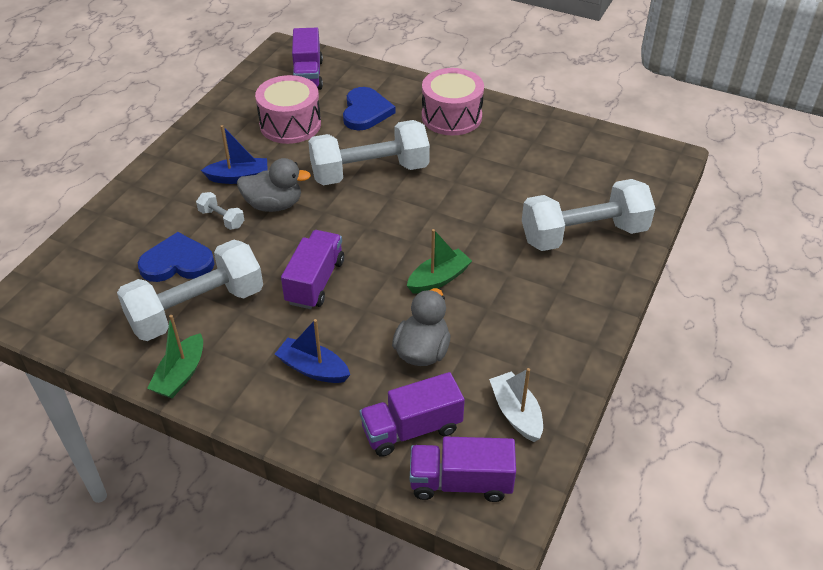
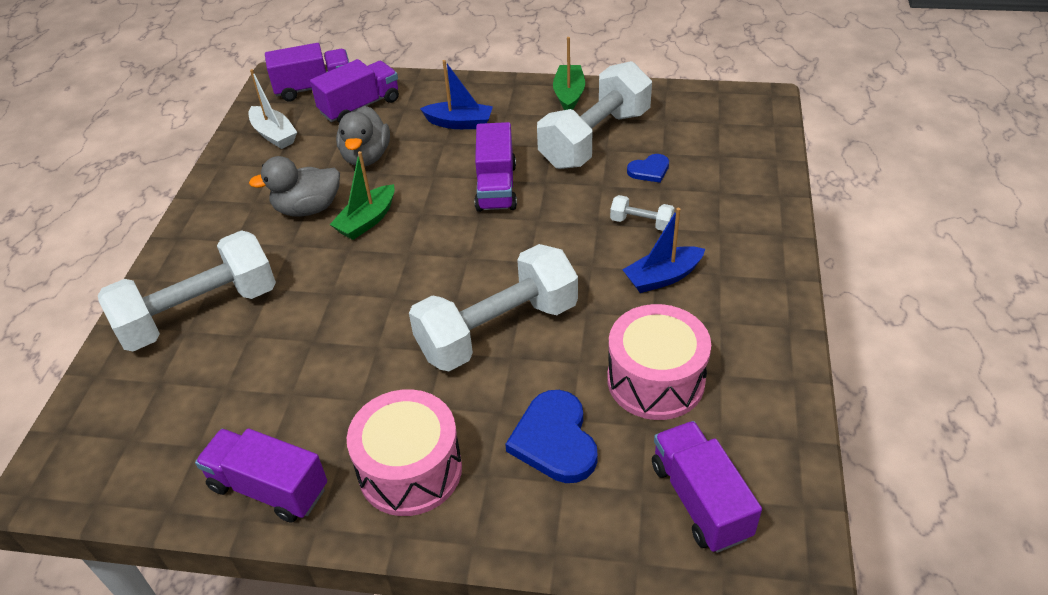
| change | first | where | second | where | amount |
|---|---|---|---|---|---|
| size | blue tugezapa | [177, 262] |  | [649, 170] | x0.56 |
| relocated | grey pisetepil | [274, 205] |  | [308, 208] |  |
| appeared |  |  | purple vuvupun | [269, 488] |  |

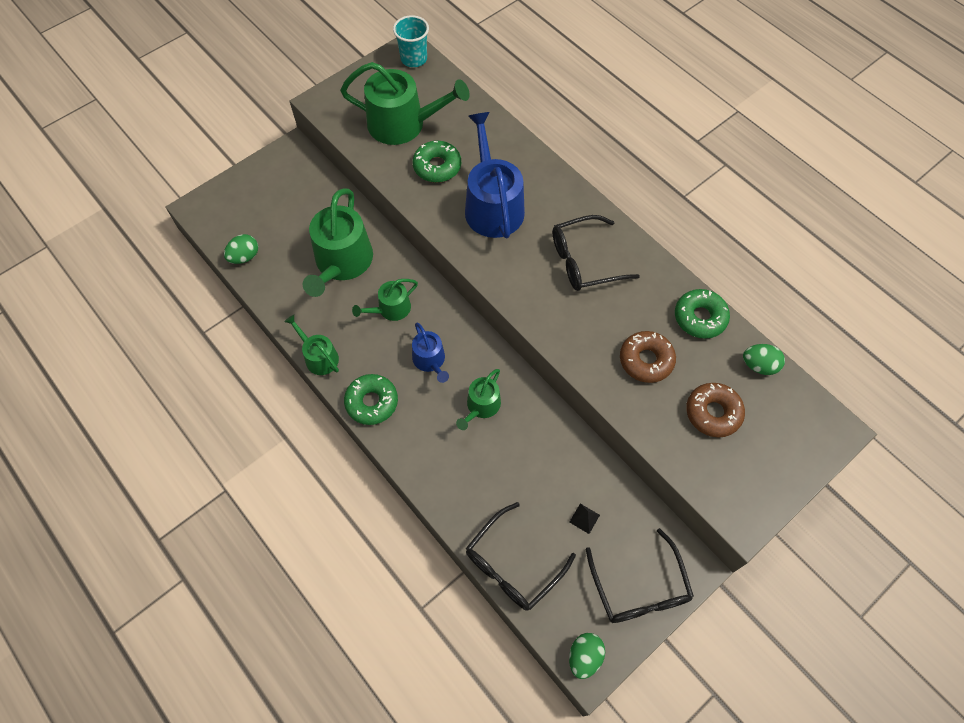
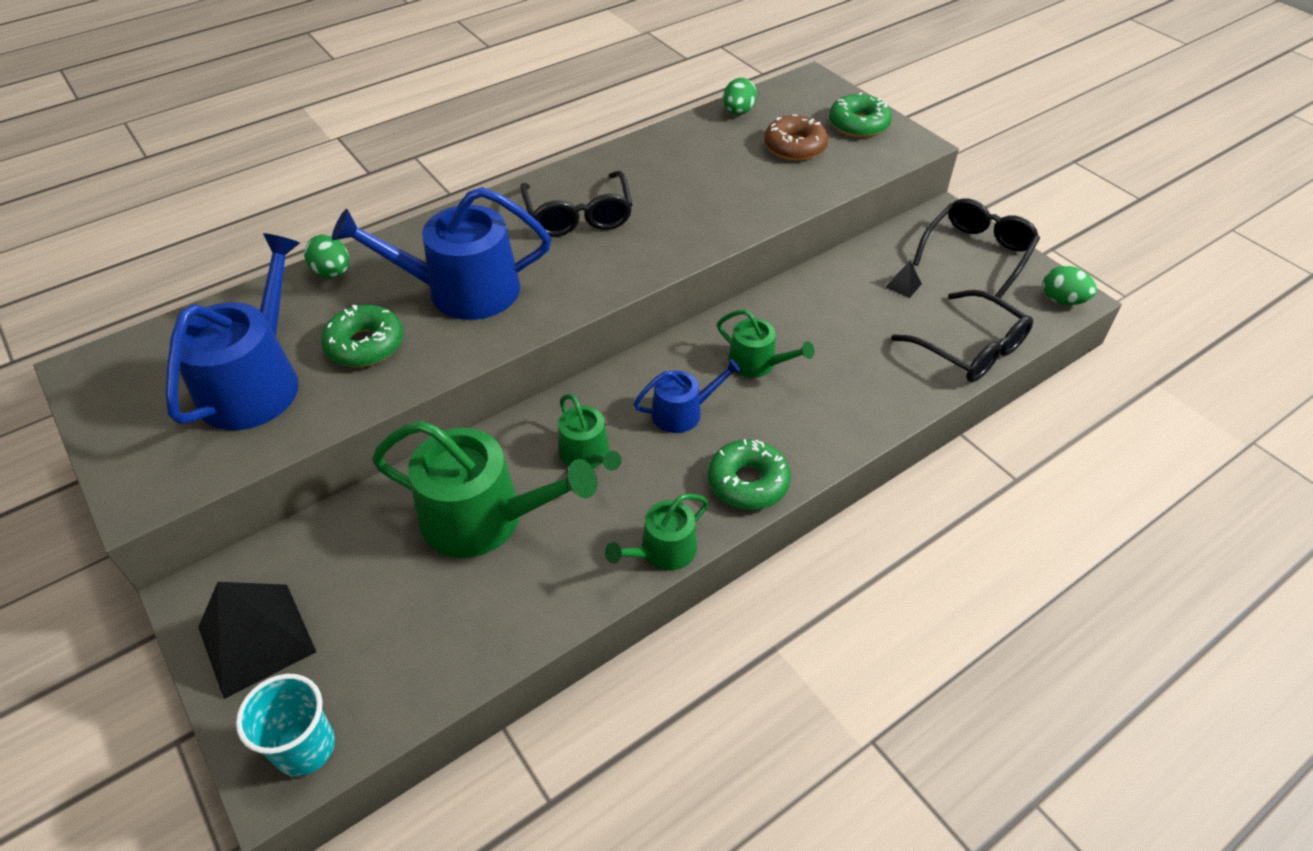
| change | first | where | second | where | amount |
|---|---|---|---|---|---|
| relocated | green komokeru | [244, 257] |  | [333, 273] |  |
| colour | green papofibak | [403, 124] | blue papofibak | [255, 382] |  |
| relocated | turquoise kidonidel | [414, 59] |  | [305, 748] |  |
| spun | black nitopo | [639, 588] |  | [977, 253] | 45 degrees counterclockwise |
| missing | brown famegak | [646, 360] |  |  |  |
| relocated | green famegak | [700, 317] |  | [858, 124] |  |
| appeared |  |  | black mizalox | [256, 639] |  |

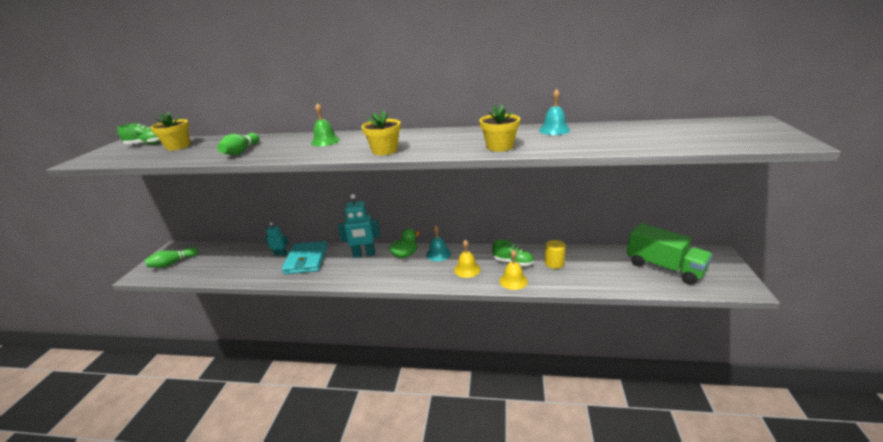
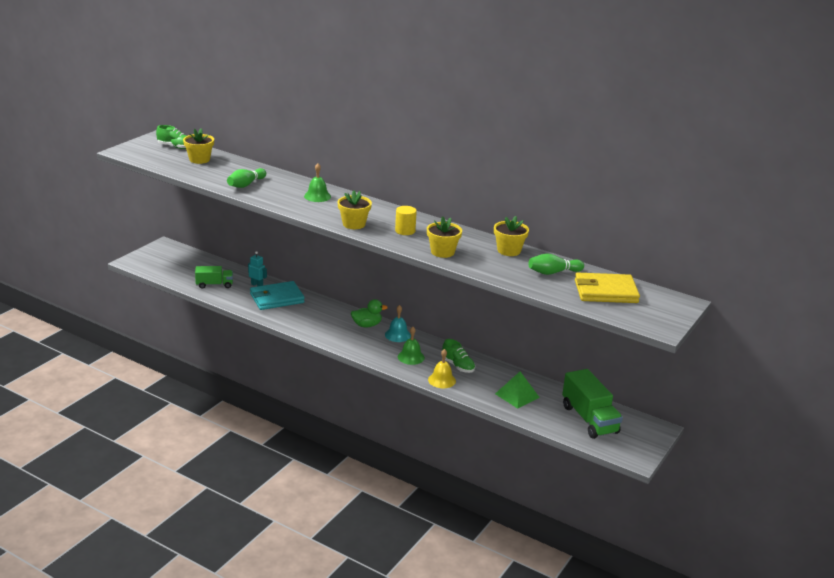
| change | first | where | second | where | amount |
|---|---|---|---|---|---|
| relocated | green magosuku | [173, 263] |  | [553, 272] |  |
| spun | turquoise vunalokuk | [306, 260] |  | [277, 298] | 45 degrees clockwise |
| missing | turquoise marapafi | [364, 255] |  |  |  |
| colour | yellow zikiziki | [467, 269] | green zikiziki | [411, 357] |  |
| exchanged | turquoise zikiziki | [554, 130] | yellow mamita | [509, 250] |  |
| relocated | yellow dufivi | [554, 263] |  | [405, 231] |  |
| appeared |  |  | green vuvupun | [214, 285] |  |
| appeared |  |  | green mizalox | [517, 395] |  |
| appeared |  |  | yellow vunalokuk | [605, 291] |  |

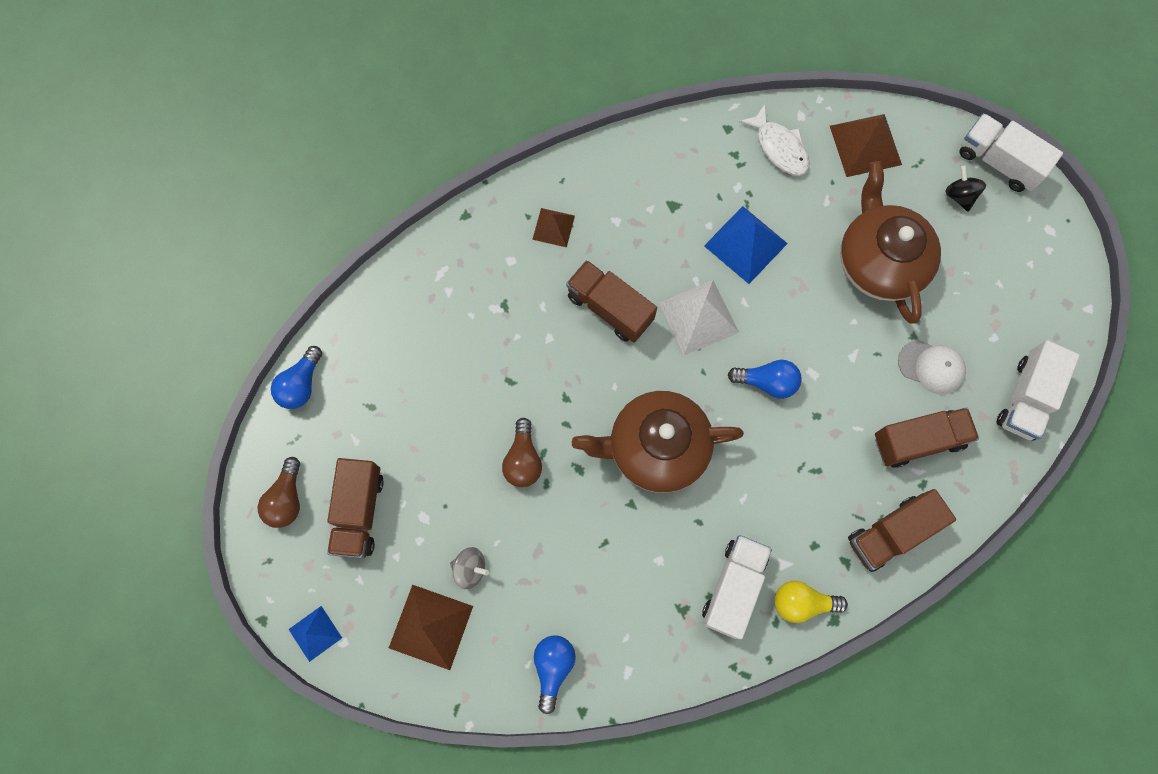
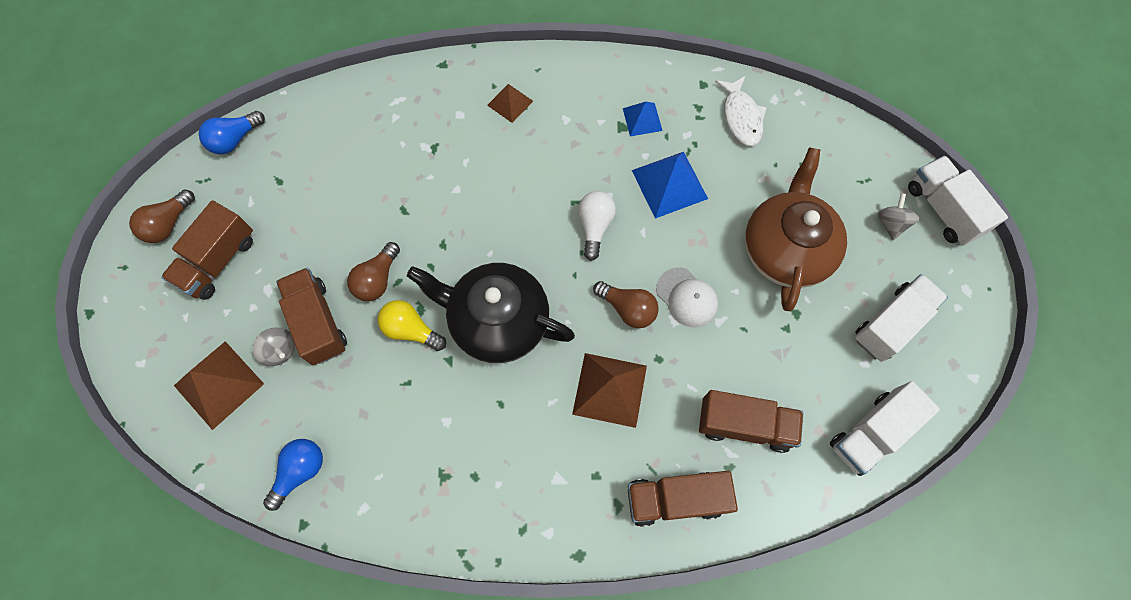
| change | first | where | second | where | amount |
|---|---|---|---|---|---|
| relocated | blue mizalox | [315, 633] |  | [642, 119] |  |
| relocated | brown vuvupun | [610, 308] |  | [318, 322] |  |
| colour | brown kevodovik | [656, 447] | black kevodovik | [497, 321] |  |
| exchanged | white mizalox | [698, 317] | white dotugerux | [595, 227] |  |
| relocated | white vuvupun | [733, 588] |  | [891, 324] |  |
| colour | blue dotugerux | [767, 382] | brown dotugerux | [627, 309] |  |
| relocated | yellow dotugerux | [802, 602] |  | [411, 330] |  |
| relocated | brown mizalox | [865, 145] |  | [609, 389] |  |
| relocated | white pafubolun | [931, 367] |  | [687, 297] |  |
| colour | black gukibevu | [959, 195] | grey gukibevu | [891, 223] |  |

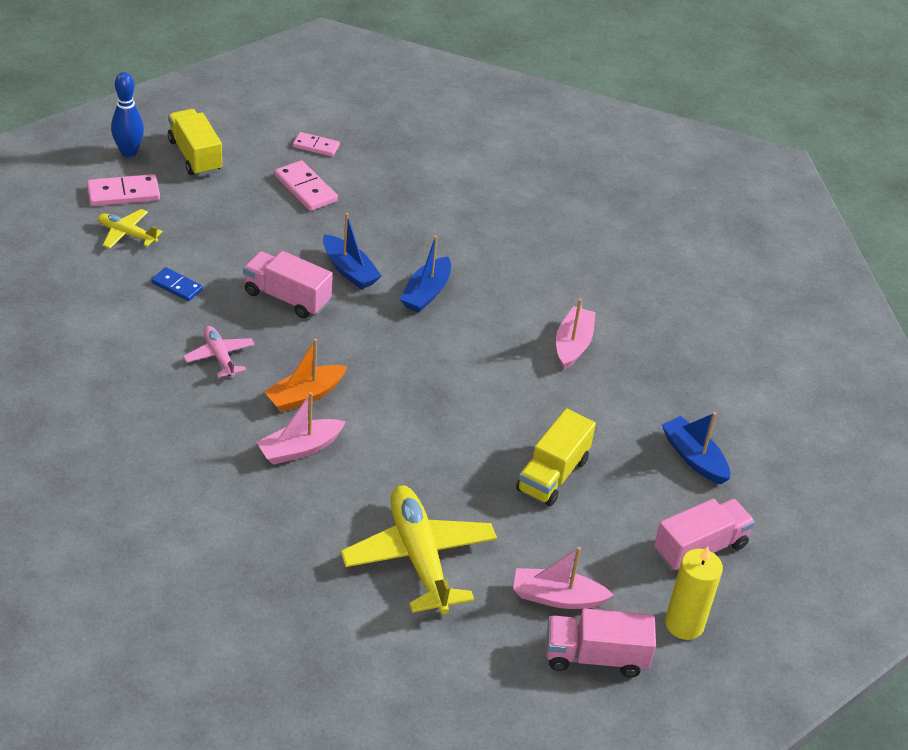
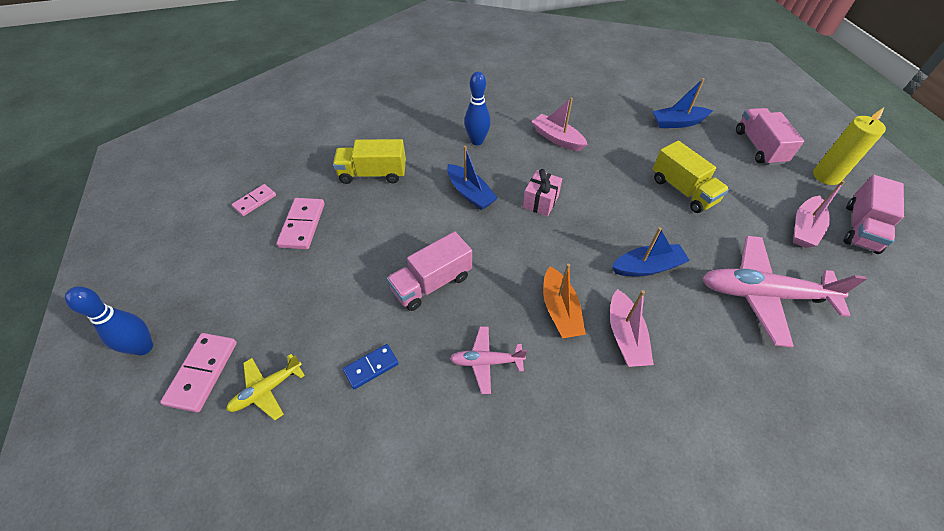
| change | first | where | second | where | amount |
|---|---|---|---|---|---|
| relocated | yellow vuvupun | [195, 156] |  | [373, 174] |  |
| spun | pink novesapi | [306, 188] |  | [302, 225] | 75 degrees counterclockwise |
| relocated | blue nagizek | [349, 270] |  | [647, 267] |  |
| colour | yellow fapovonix | [419, 557] | pink fapovonix | [762, 294] |  |
| appeared |  |  | blue magosuku | [477, 141] |  |
| appeared |  |  | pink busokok | [540, 202] |  |

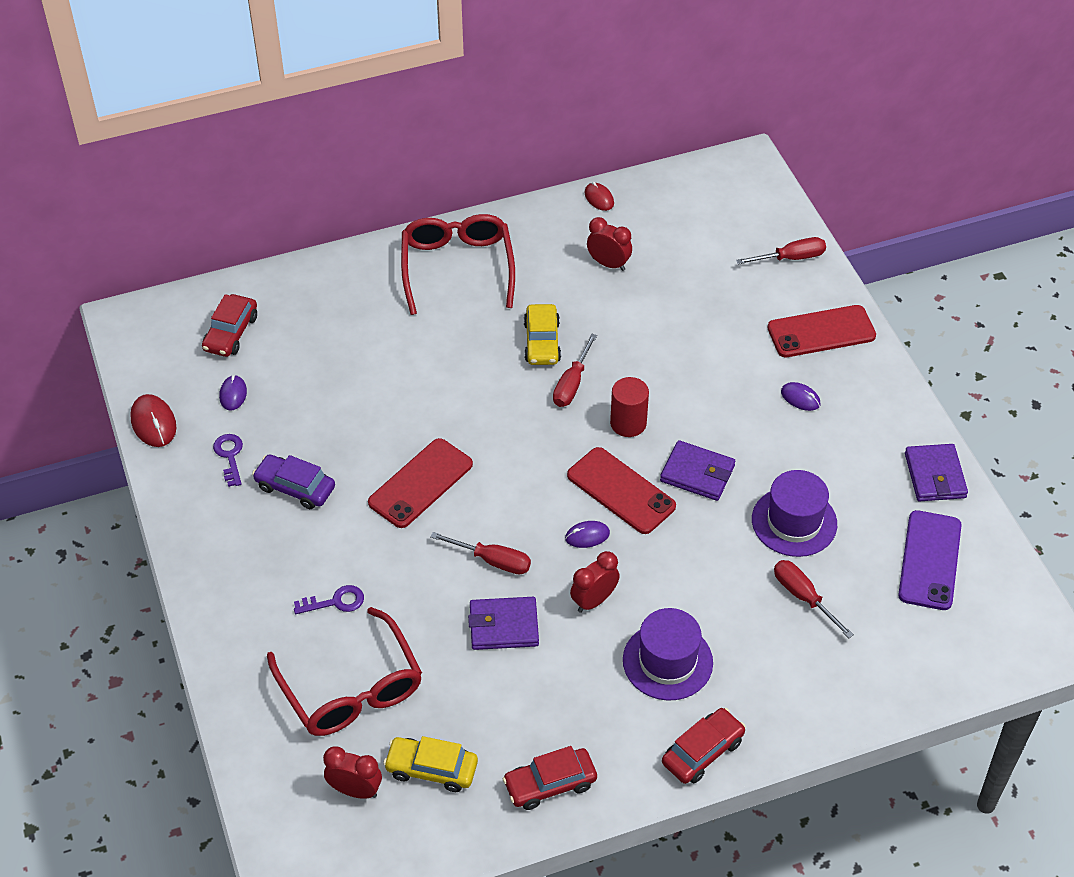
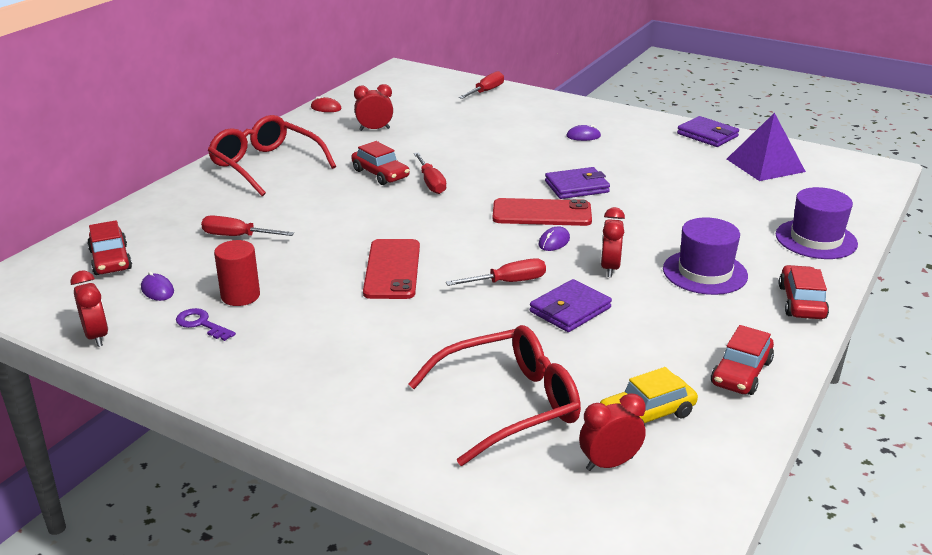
| change | first | where | second | where | amount |
|---|---|---|---|---|---|
| exchanged | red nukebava | [153, 423] | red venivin | [96, 336] |  |
| missing | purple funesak | [295, 487] |  |  |  |
| spun | red nitopo | [352, 690] |  | [510, 404] | 45 degrees counterclockwise |
| missing | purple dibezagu | [335, 602] |  |  |  |
| colour | yellow funesak | [542, 342] | red funesak | [380, 174] |  |
| relocated | red dufivi | [628, 423] |  | [240, 296] |  |
| relocated | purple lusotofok | [794, 522] |  | [816, 239] |  |
| missing | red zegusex | [821, 332] |  |  |  |
| relocated | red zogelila | [803, 597] |  | [237, 236] |  |
| exchanged | purple zegusex | [930, 560] | purple mizalox | [765, 165] |  |

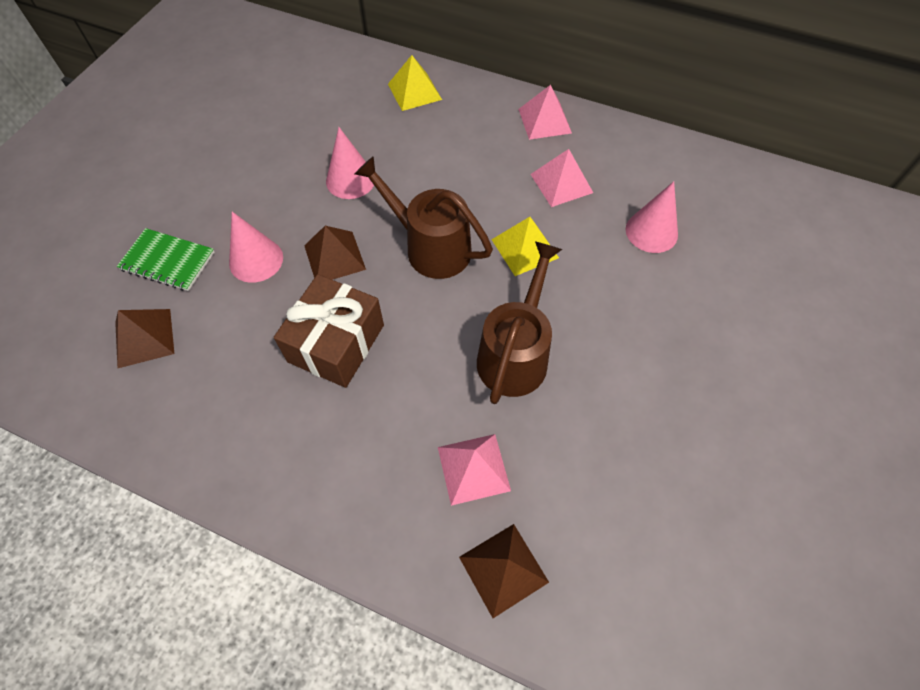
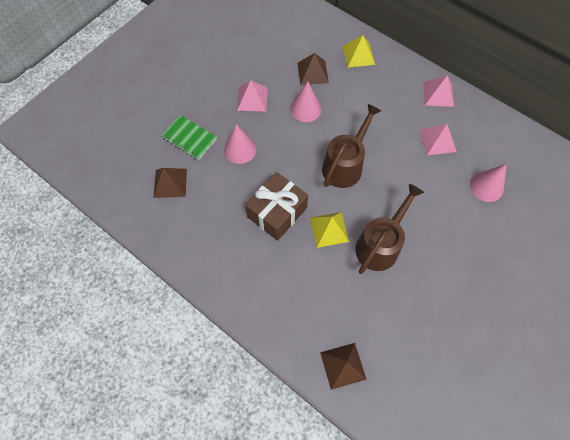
| change | first | where | second | where | amount |
|---|---|---|---|---|---|
| relocated | brown mizalox | [334, 257] |  | [313, 72] |  |
| spun | brown papofibak | [430, 247] |  | [345, 165] | 75 degrees clockwise |
| relocated | pink mizalox | [473, 468] |  | [252, 99] |  |
| relocated | yellow mizalox | [524, 248] |  | [329, 229] |  |

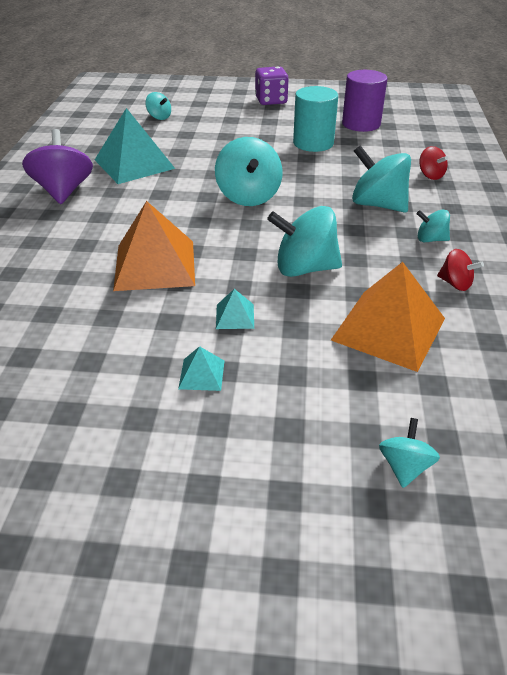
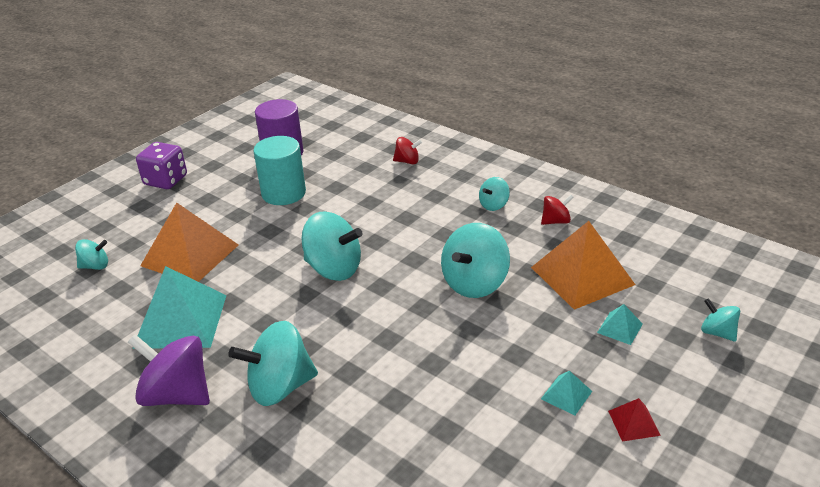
| change | first | where | second | where | amount |
|---|---|---|---|---|---|
| relocated | orange mizalox | [155, 264] |  | [190, 255] |  |
| relocated | turquoise mizalox | [235, 316] |  | [620, 328] |  |
| relocated | turquoise gukibevu | [377, 204] |  | [280, 387] |  |
| appeared |  |  | red mizalox | [634, 423] |  |

